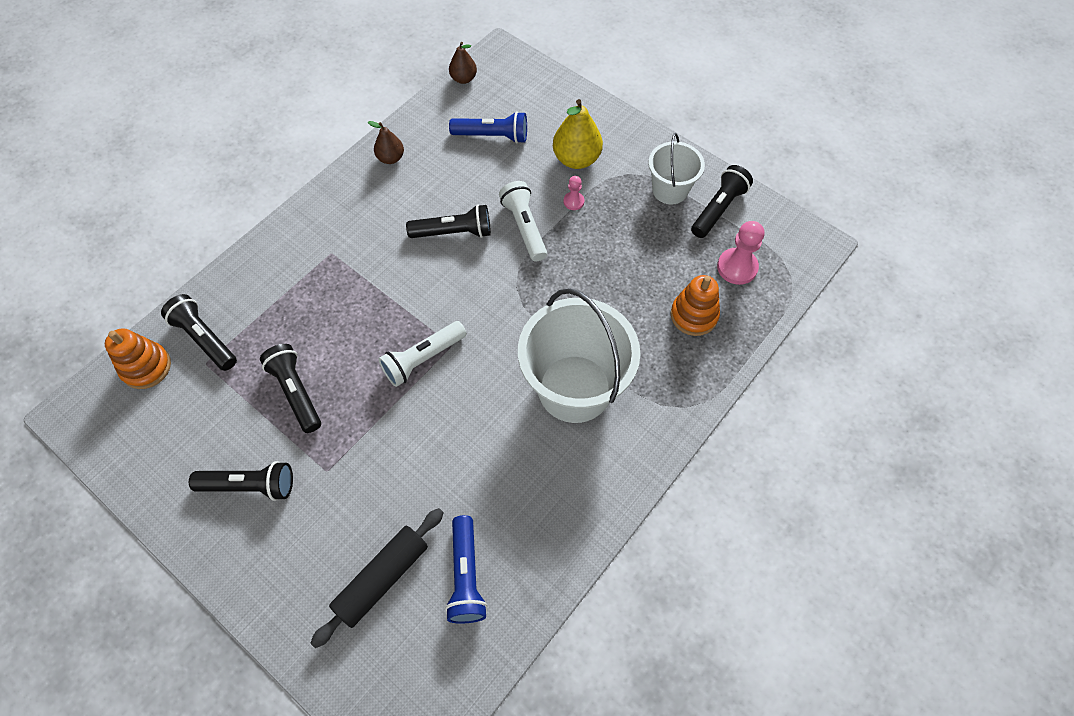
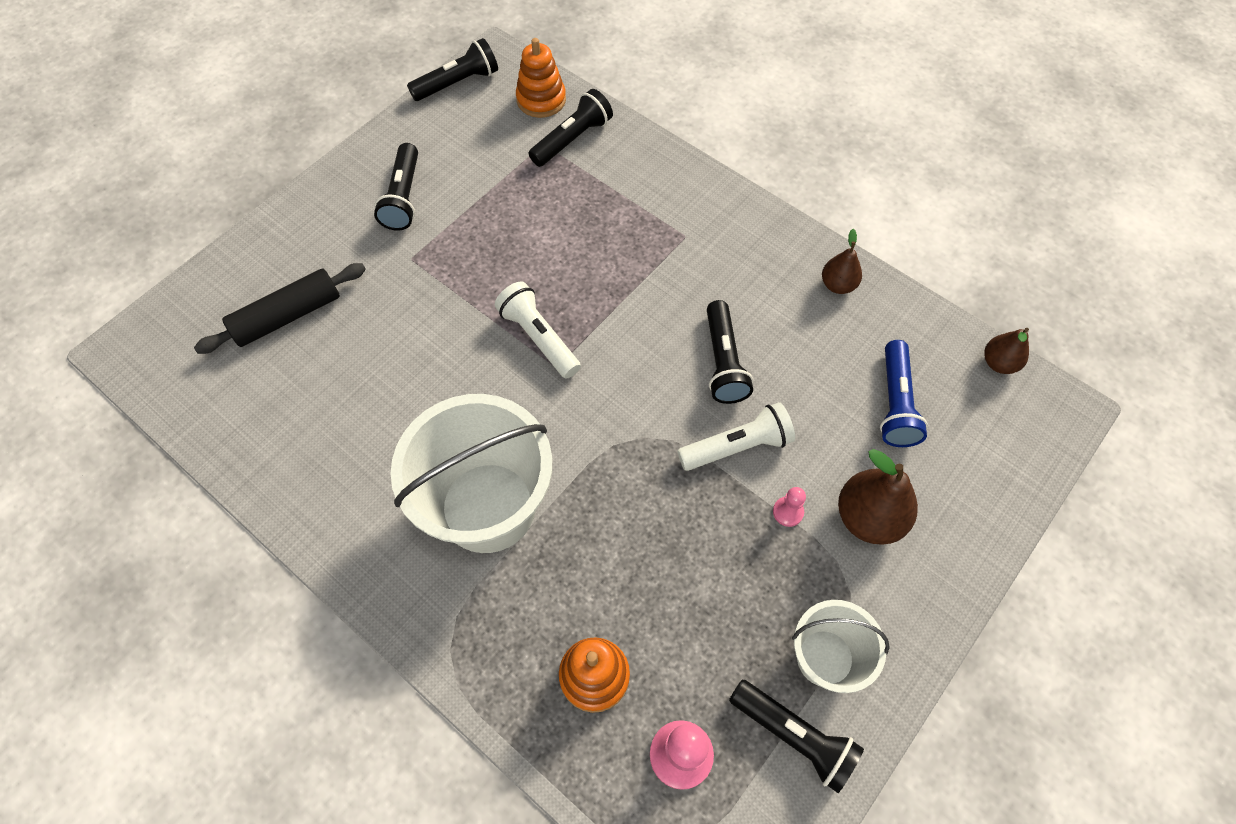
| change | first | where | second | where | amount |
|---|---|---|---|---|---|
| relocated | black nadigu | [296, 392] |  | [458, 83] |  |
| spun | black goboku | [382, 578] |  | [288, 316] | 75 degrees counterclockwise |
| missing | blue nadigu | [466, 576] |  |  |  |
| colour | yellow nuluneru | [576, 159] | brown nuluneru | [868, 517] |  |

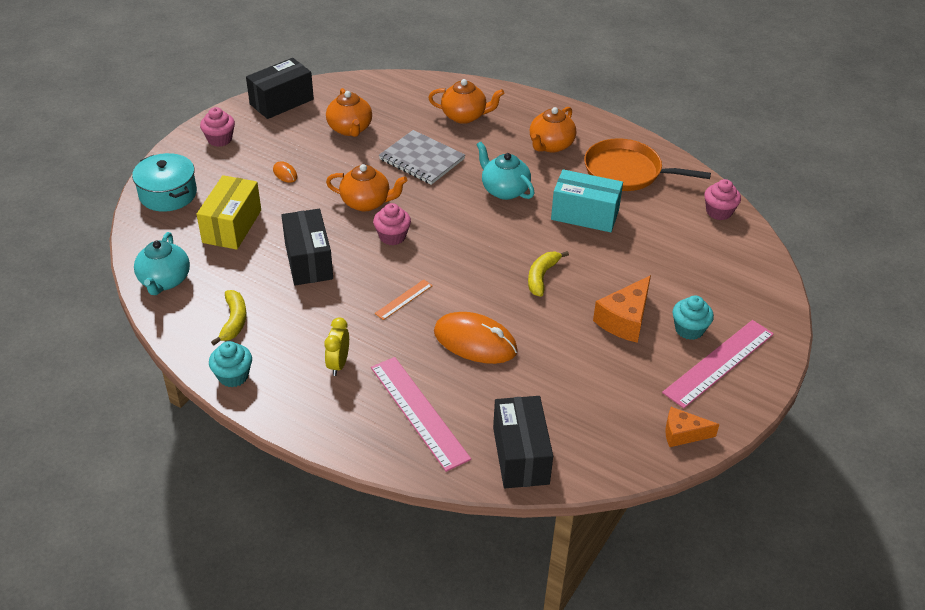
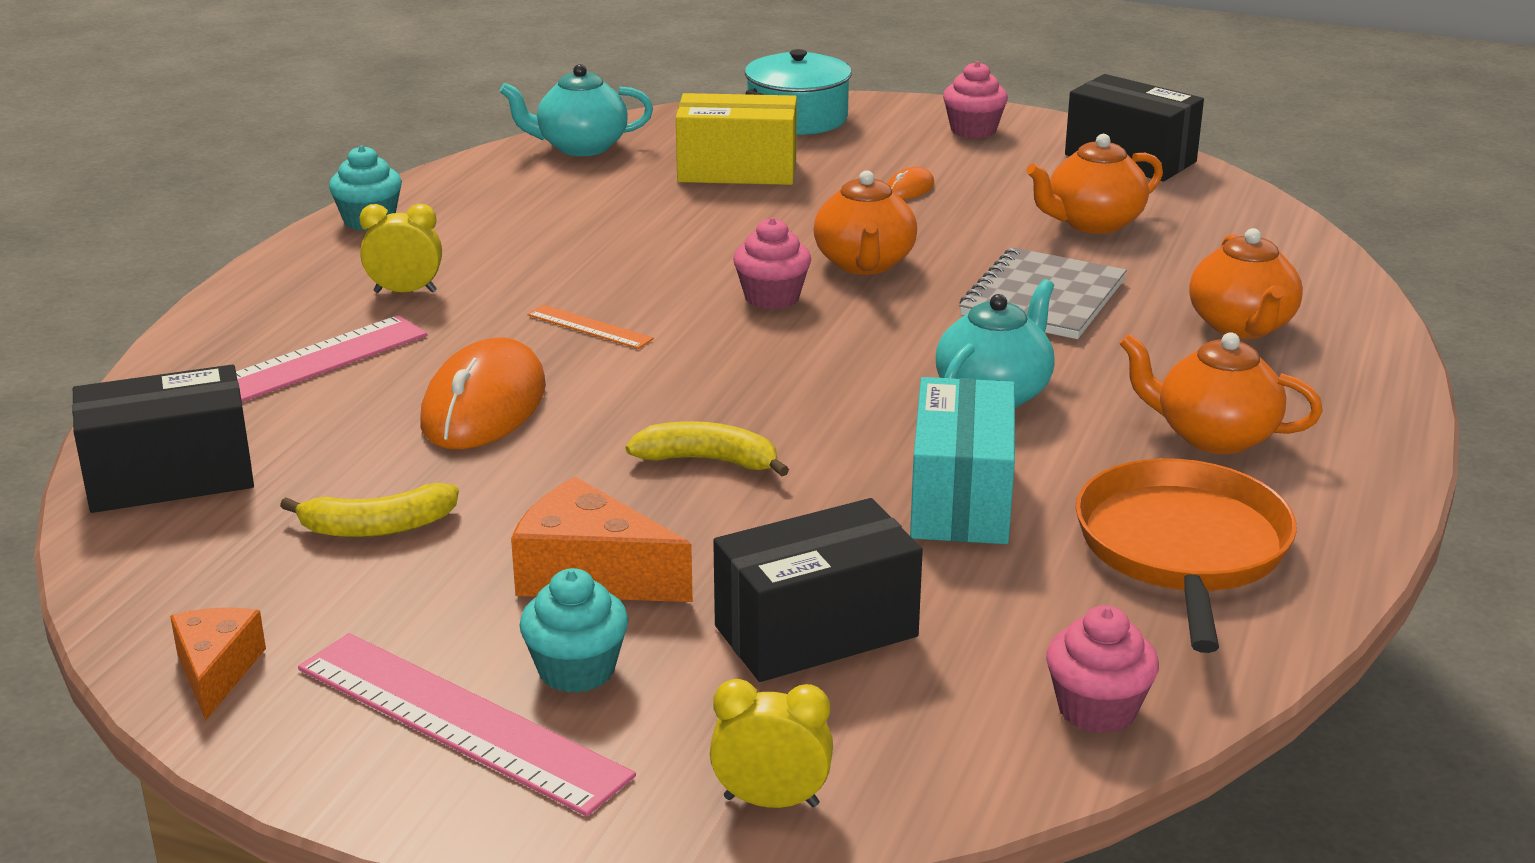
| change | first | where | second | where | amount |
|---|---|---|---|---|---|
| relocated | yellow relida | [234, 321] |  | [377, 527] |  |
| relocated | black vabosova | [308, 261] |  | [816, 631] |  |
| appeared |  |  | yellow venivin | [771, 801] |  |

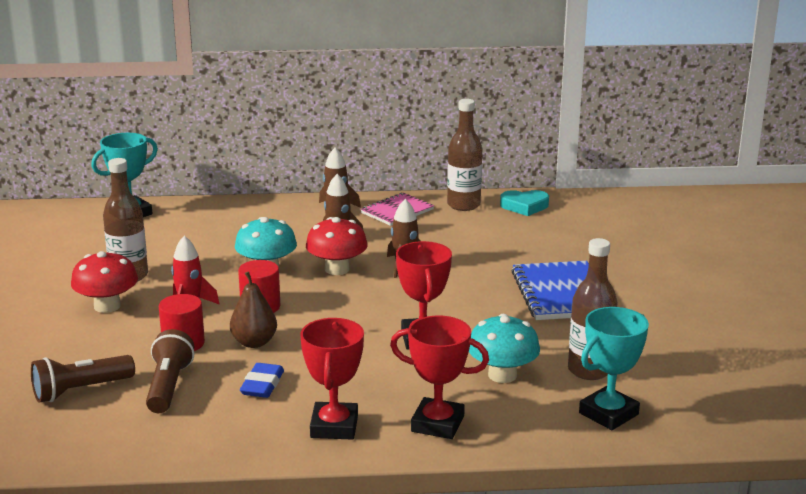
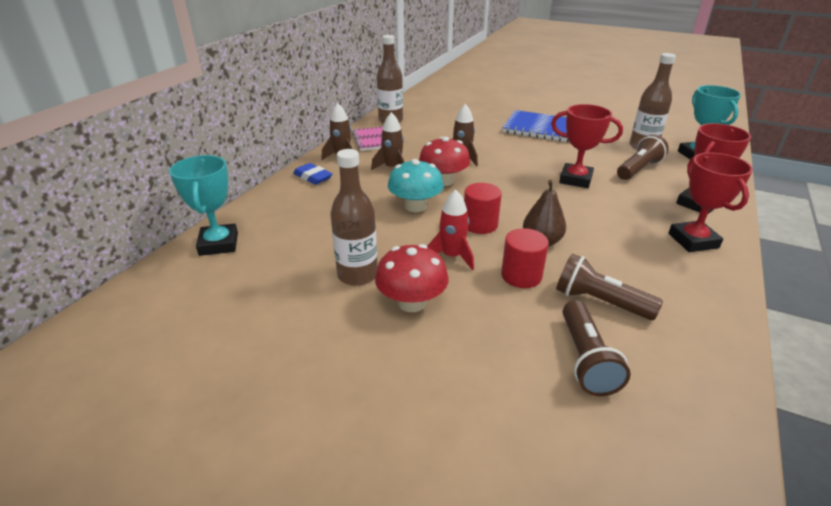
| change | first | where | second | where | amount |
|---|---|---|---|---|---|
| relocated | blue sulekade | [262, 385] |  | [313, 177] |  |
| spun | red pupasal | [334, 426] |  | [693, 241] | 45 degrees clockwise |
| exchanged | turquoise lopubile | [502, 375] | brown nadigu | [638, 169] |  |
| missing | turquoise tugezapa | [524, 206] |  |  |  |

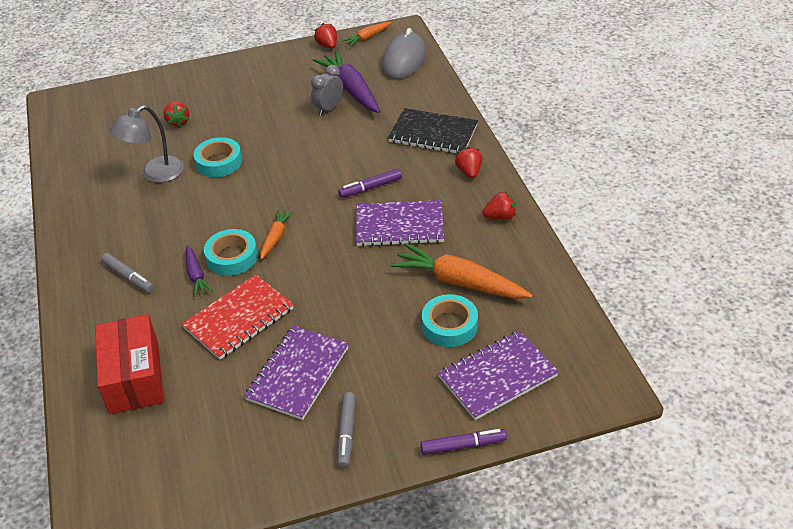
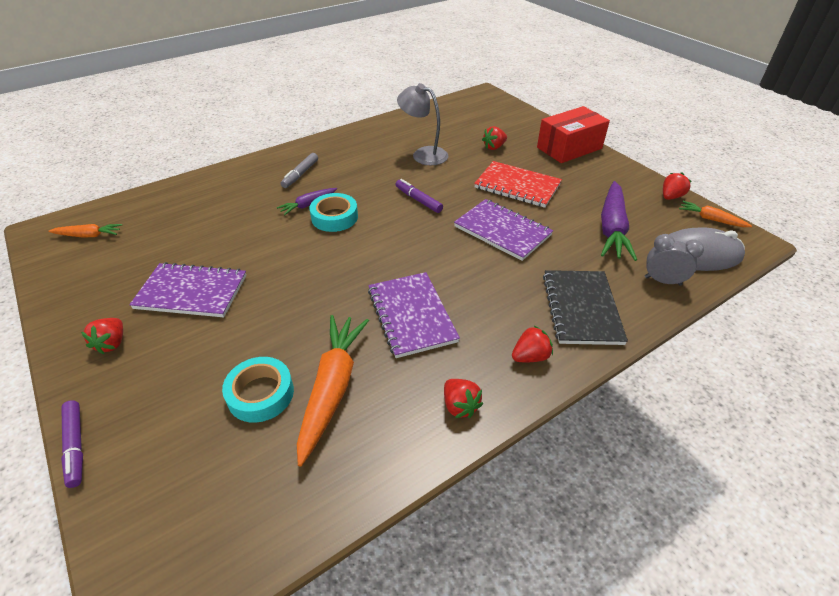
| change | first | where | second | where | amount |
|---|---|---|---|---|---|
| relocated | red vabosova | [134, 377] |  | [569, 148] |  |
| relocated | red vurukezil | [239, 318] |  | [517, 186] |  |
| missing | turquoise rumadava | [219, 162] |  |  |  |
| relocated | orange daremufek | [276, 237] |  | [89, 235] |  |
| relocated | grey venivin | [329, 108] |  | [662, 281] |  |
| spun | purple daremufek | [350, 89] |  | [612, 228] | 150 degrees clockwise |
| exchanged | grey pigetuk | [346, 433] | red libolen | [112, 343] |  |
| relocated | purple pigetuk | [370, 188] |  | [418, 200] |  |
| relocated | purple vurukezil | [498, 377] |  | [502, 231] |  |

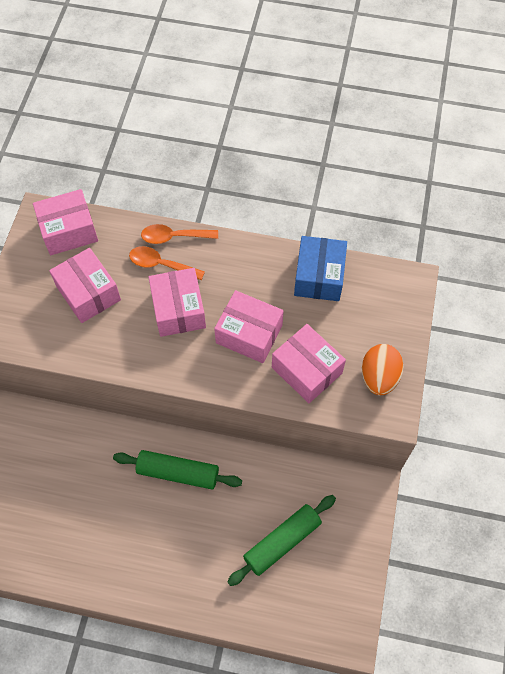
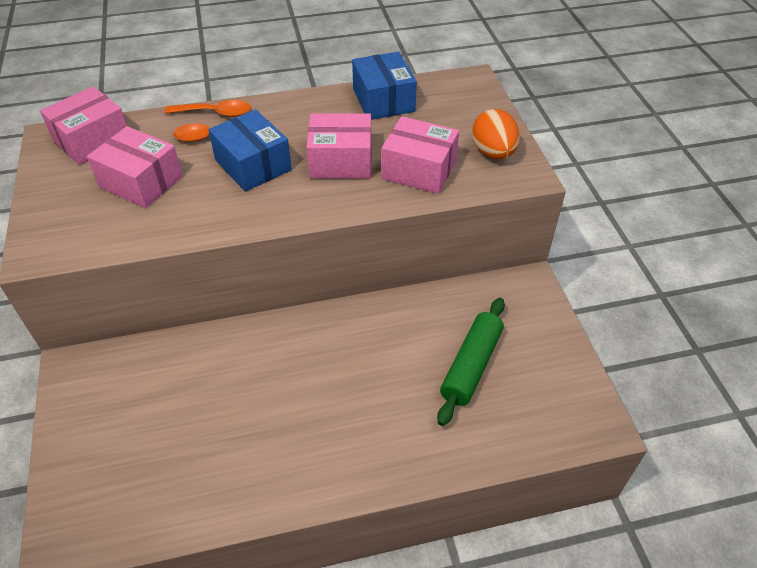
| change | first | where | second | where | amount |
|---|---|---|---|---|---|
| missing | green goboku | [178, 473] |  |  |  |
| spun | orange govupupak | [174, 237] |  | [215, 113] | 150 degrees counterclockwise |
| colour | pink vabosova | [178, 310] | blue vabosova | [253, 165] |  |

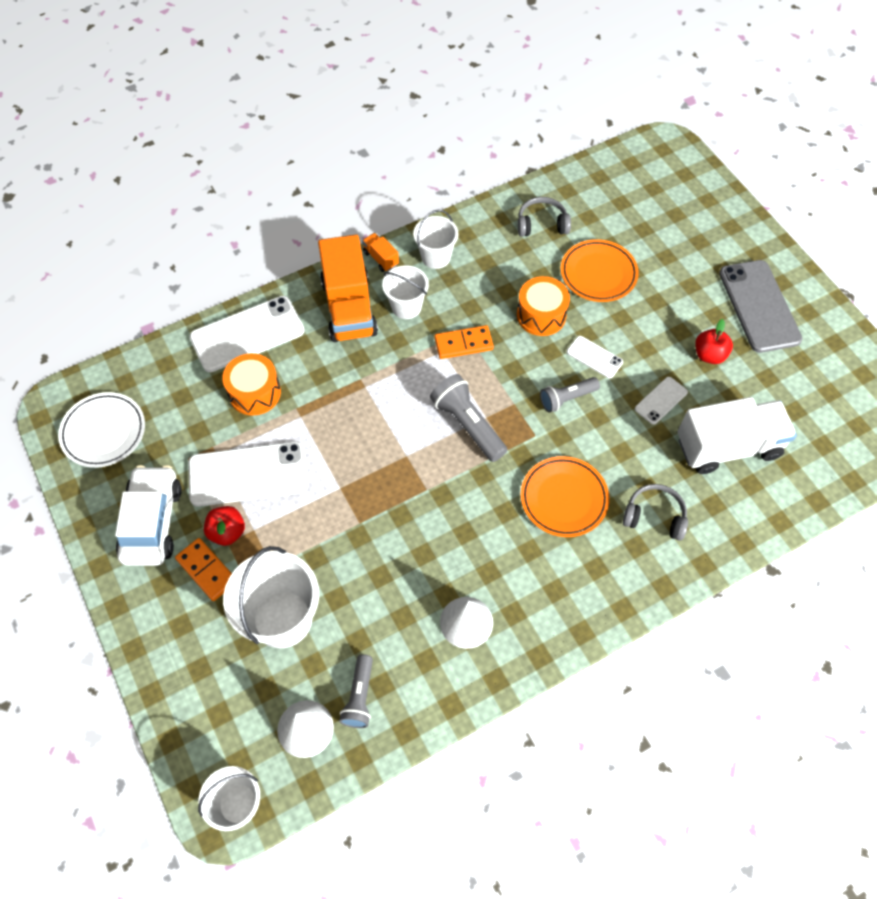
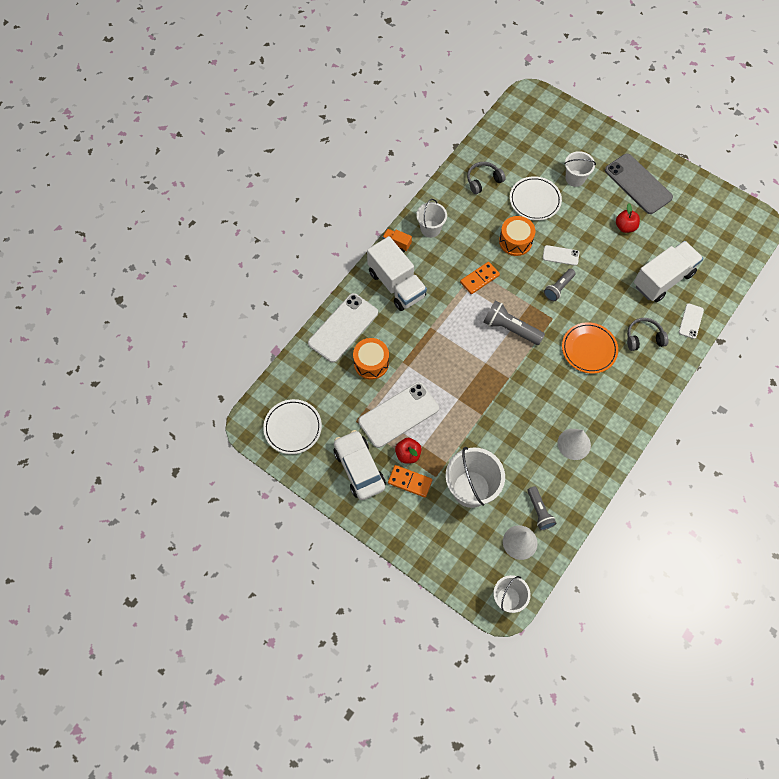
| change | first | where | second | where | amount |
|---|---|---|---|---|---|
| colour | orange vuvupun | [349, 308] | white vuvupun | [396, 284] |  |
| relocated | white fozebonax | [406, 306] |  | [575, 178] |  |
| colour | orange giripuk | [598, 273] | white giripuk | [535, 200] |  |
| relocated | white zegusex | [661, 400] |  | [691, 321] |  |

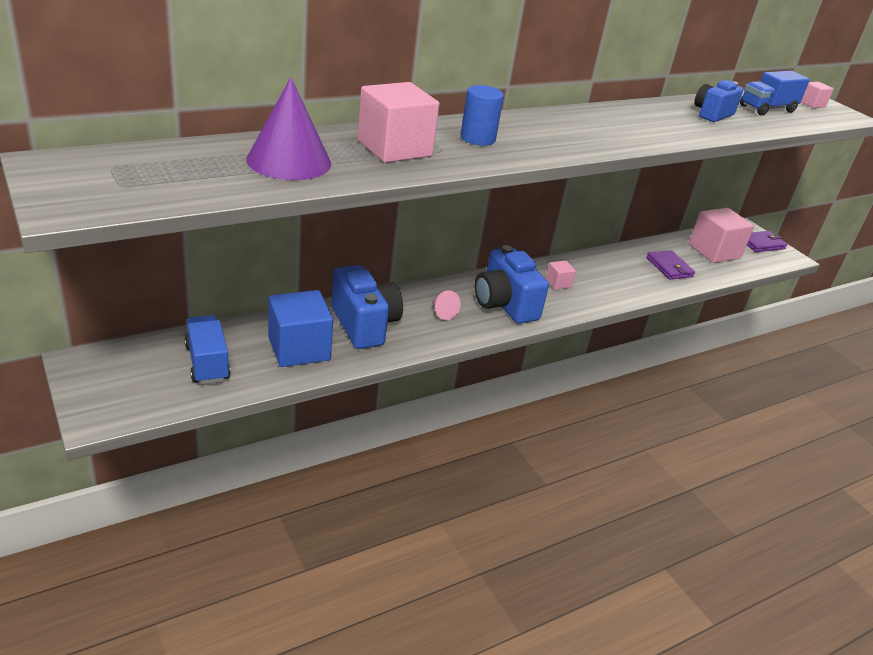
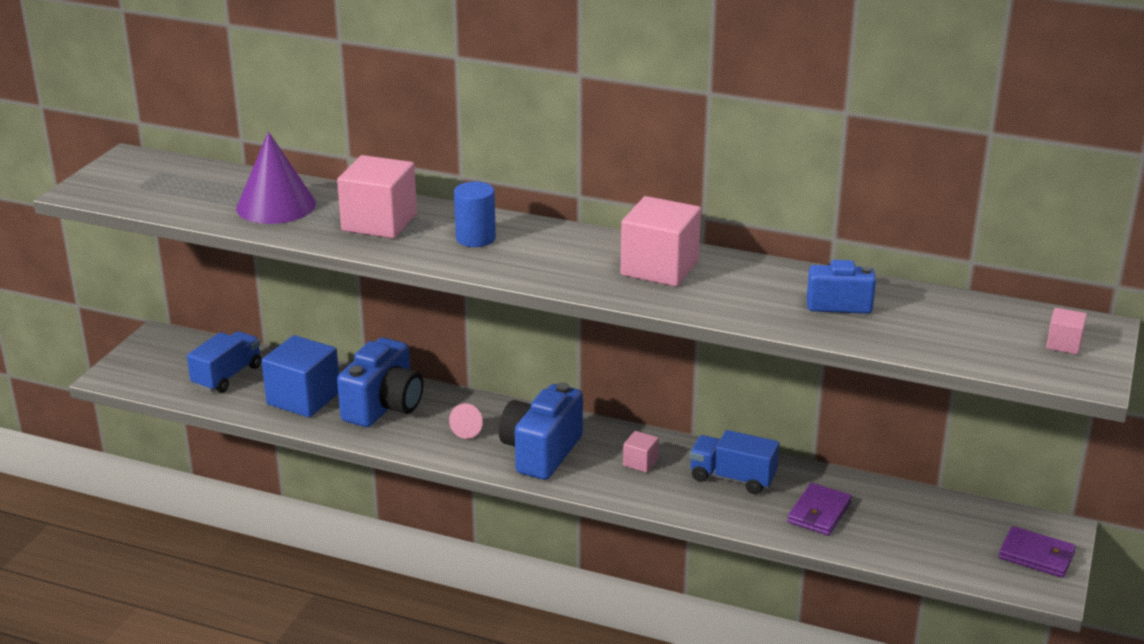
| change | first | where | second | where | amount |
|---|---|---|---|---|---|
| relocated | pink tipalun | [714, 251] |  | [659, 268] |  |
| relocated | blue vuvupun | [767, 109] |  | [732, 478] |  |

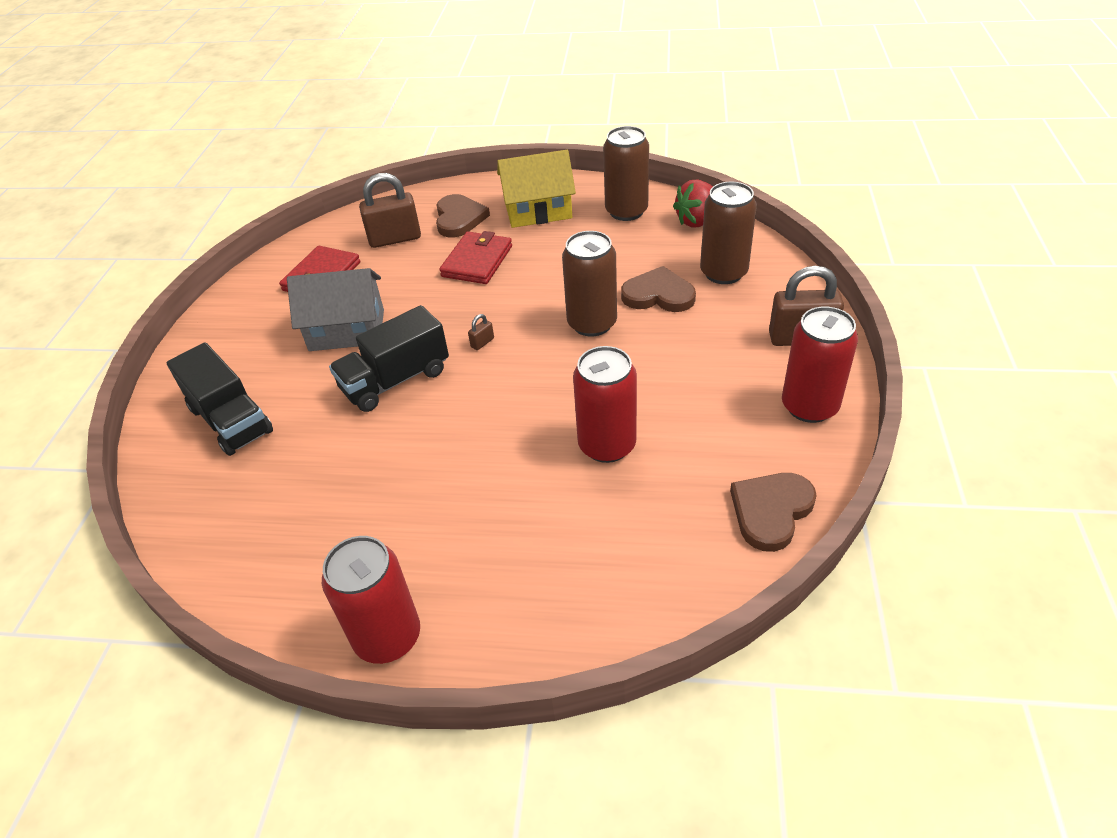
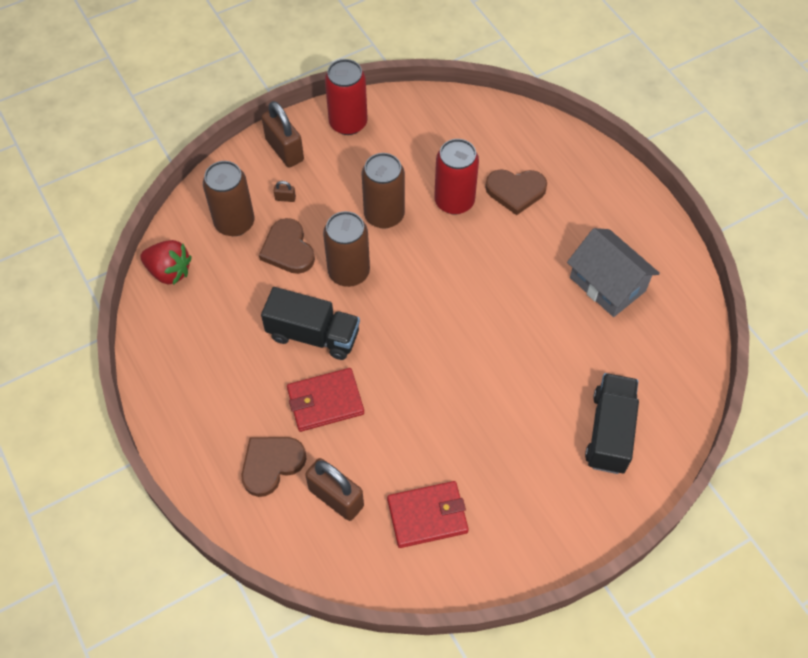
| change | first | where | second | where | amount |
|---|---|---|---|---|---|
| relocated | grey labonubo | [347, 330] |  | [607, 284] |  |
| missing | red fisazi | [387, 637] |  |  |  |
| relocated | black vuvupun | [396, 380] |  | [313, 335] |  |
| relocated | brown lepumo | [482, 343] |  | [285, 198] |  |
| missing | yellow labonubo | [538, 210] |  |  |  |
| relocated | brown fisazi | [626, 211] |  | [384, 215] |  |
| relocated | brown tugezapa | [771, 511] |  | [515, 191] |  |

